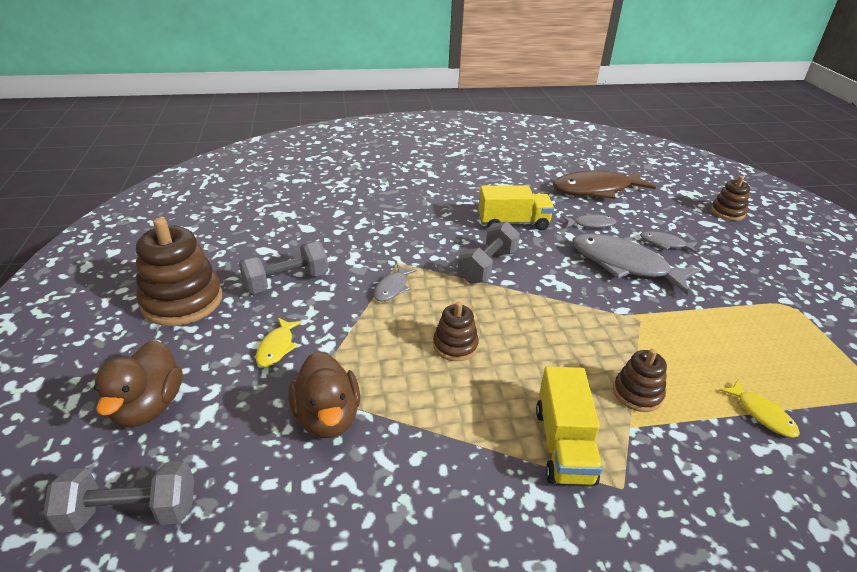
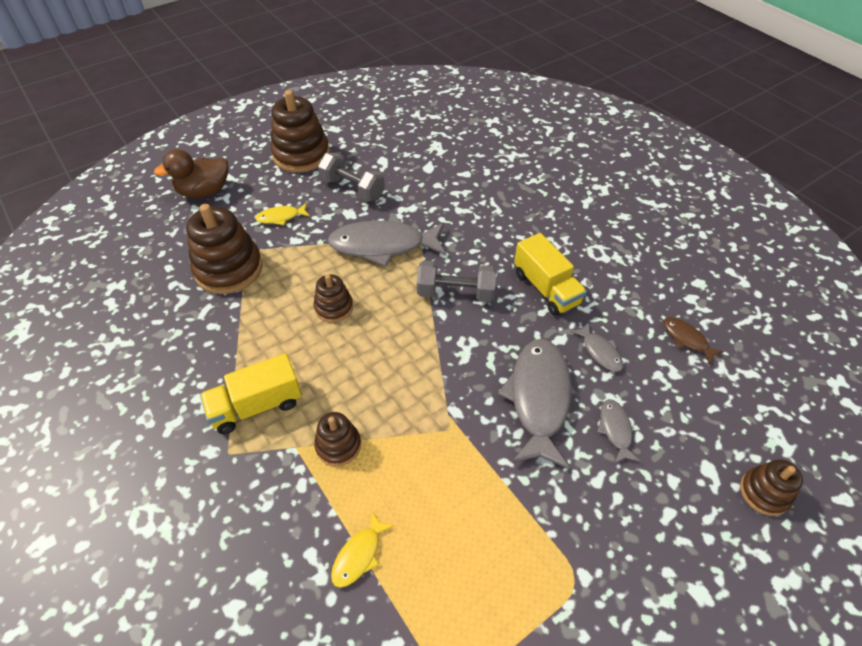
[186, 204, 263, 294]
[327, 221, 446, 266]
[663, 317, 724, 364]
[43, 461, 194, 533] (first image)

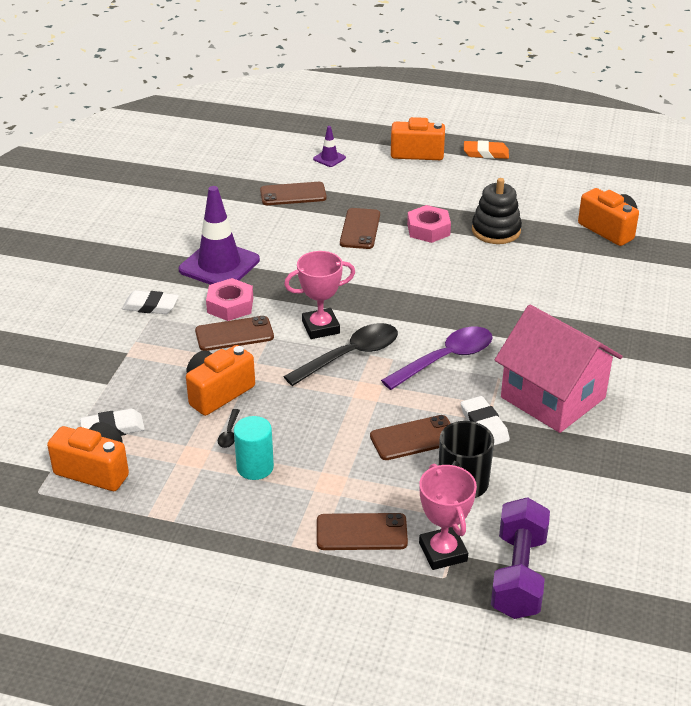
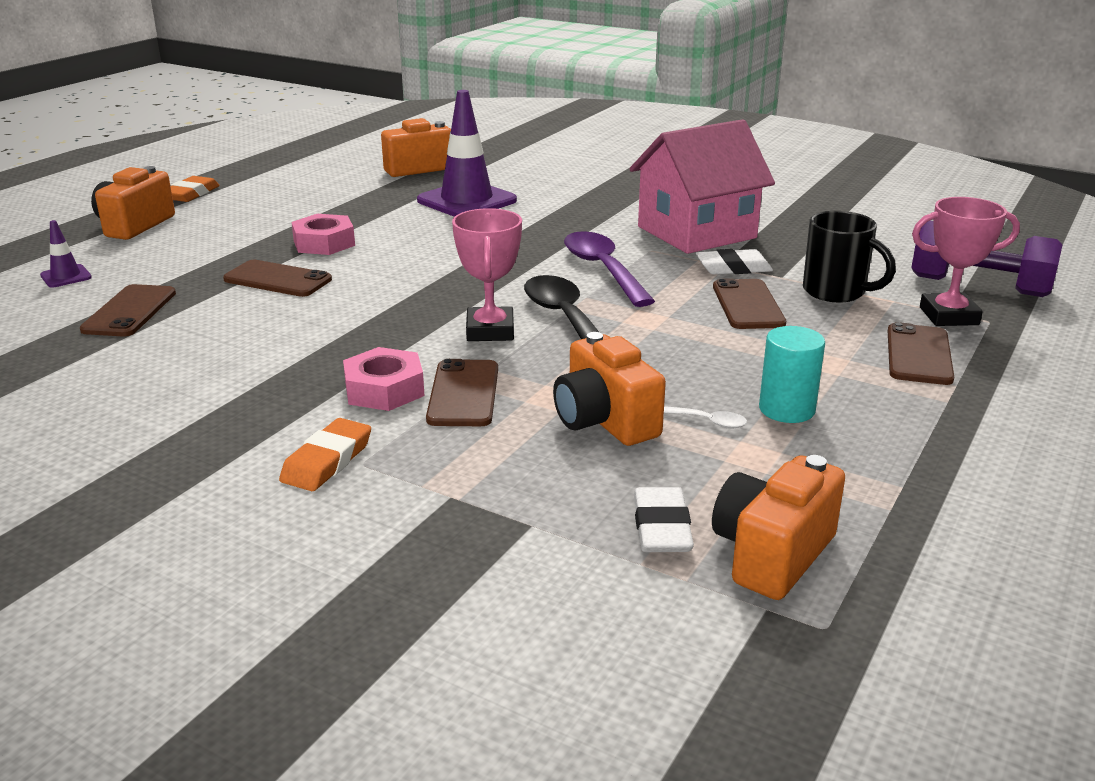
[279, 418, 371, 491]
[417, 90, 517, 217]
[664, 406, 747, 429]
[472, 178, 522, 244] (first image)

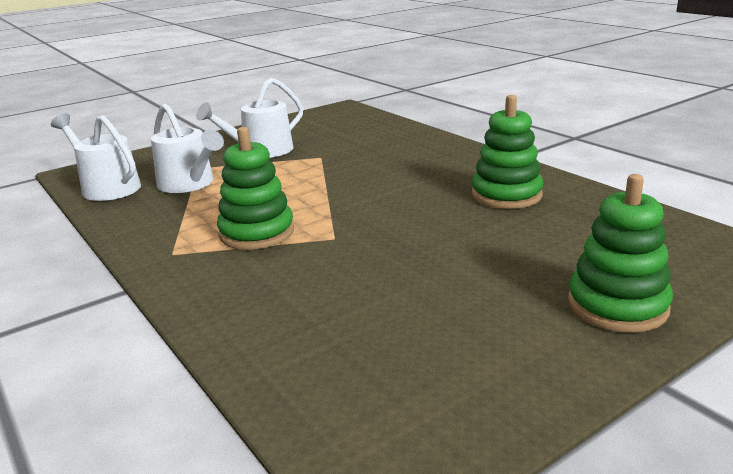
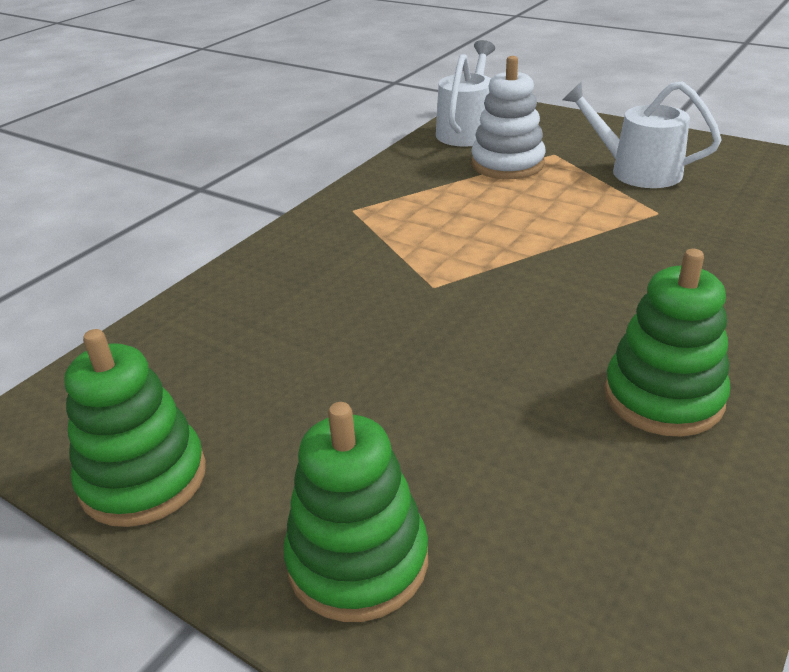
[65, 329, 206, 527]
[471, 56, 546, 179]

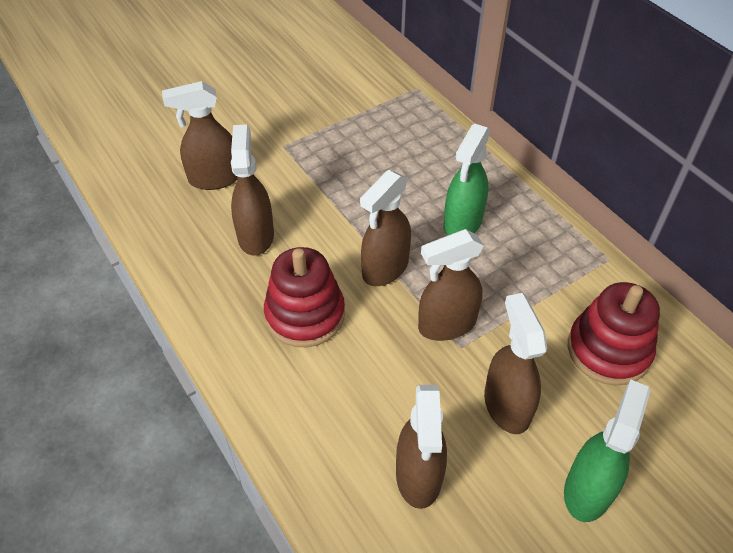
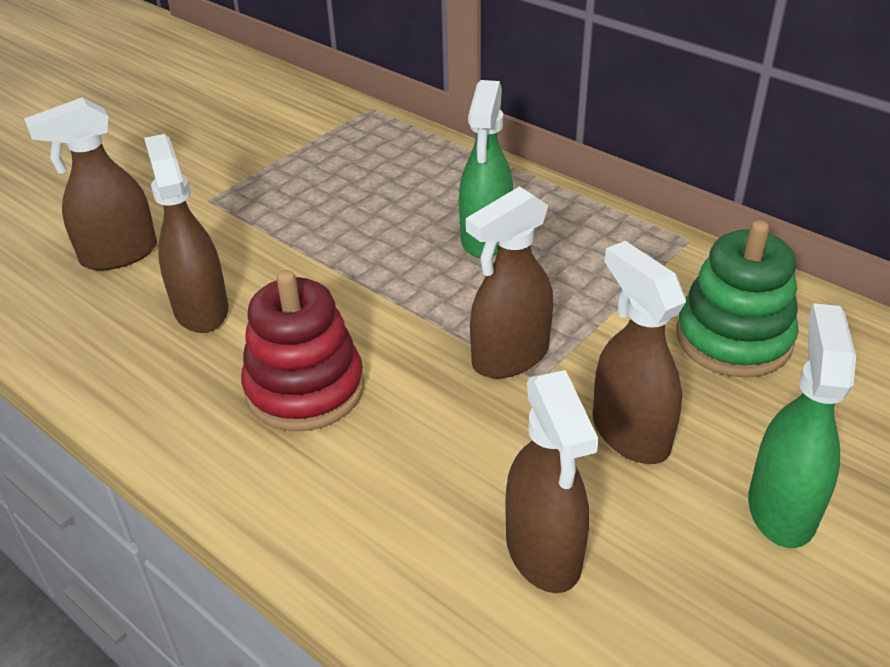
[676, 220, 798, 378]
[360, 170, 411, 286] (first image)

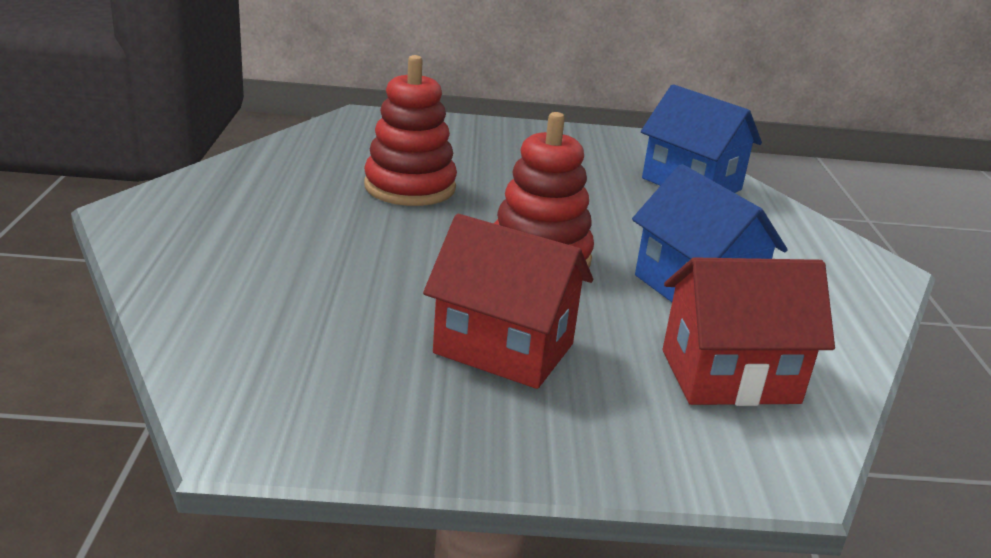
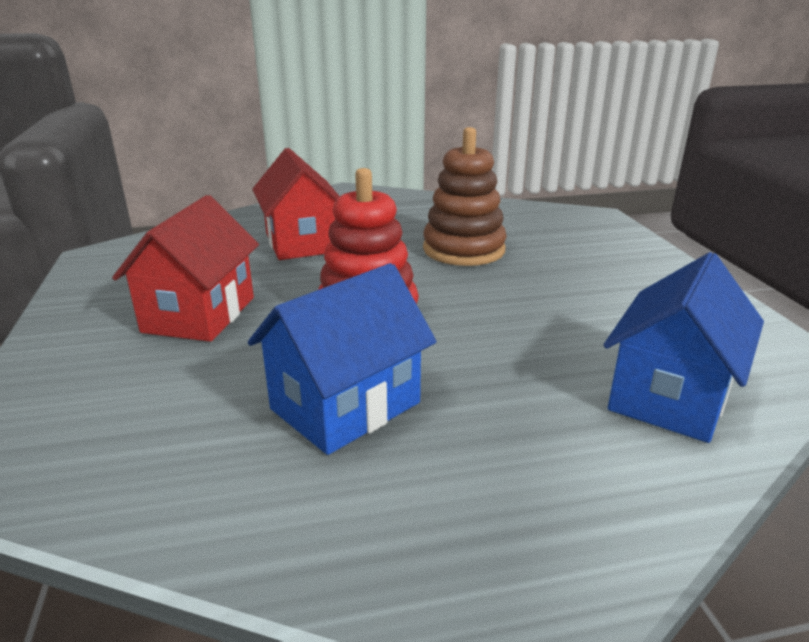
[252, 148, 340, 260]
[423, 127, 507, 266]

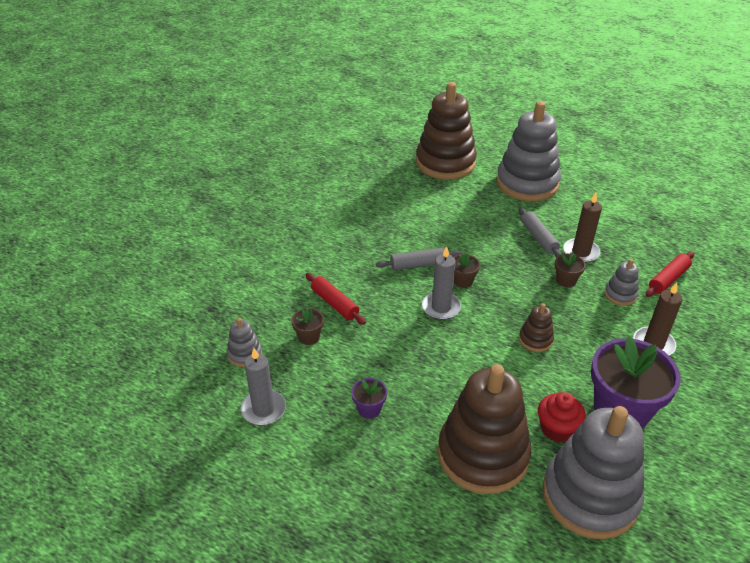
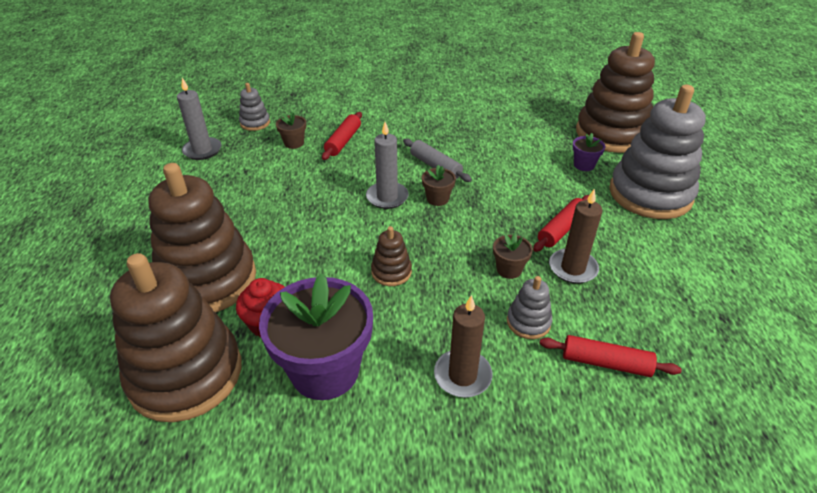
[110, 253, 242, 422]
[533, 195, 589, 252]
[572, 133, 605, 171]

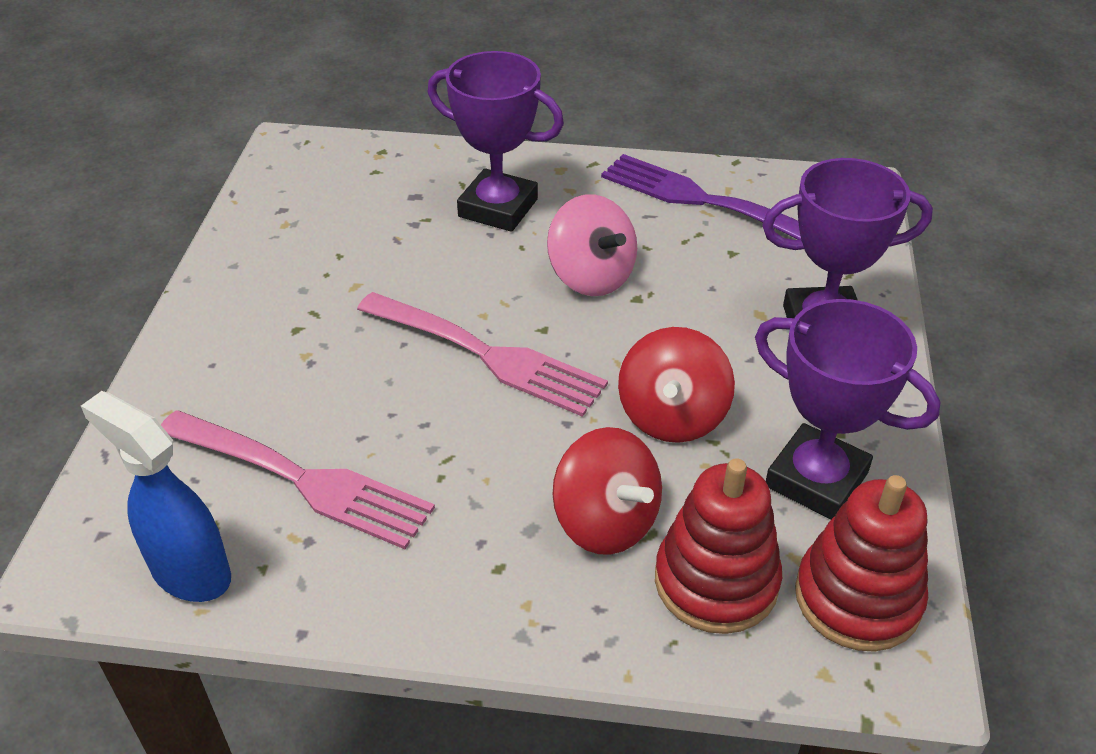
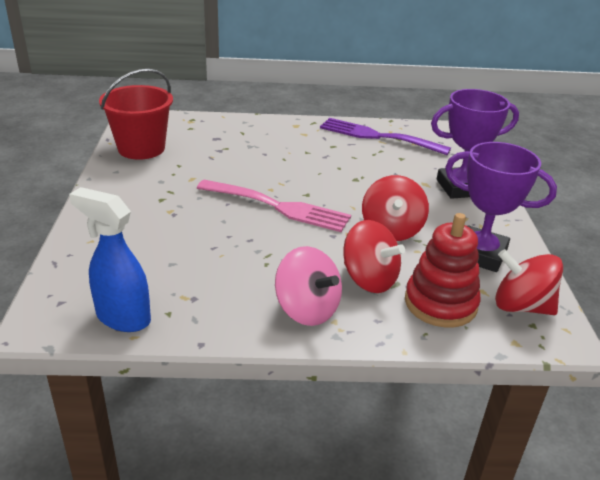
[99, 69, 173, 160]
[275, 246, 342, 326]
[495, 249, 563, 315]
[161, 410, 435, 549] (first image)
[428, 51, 564, 232] (first image)

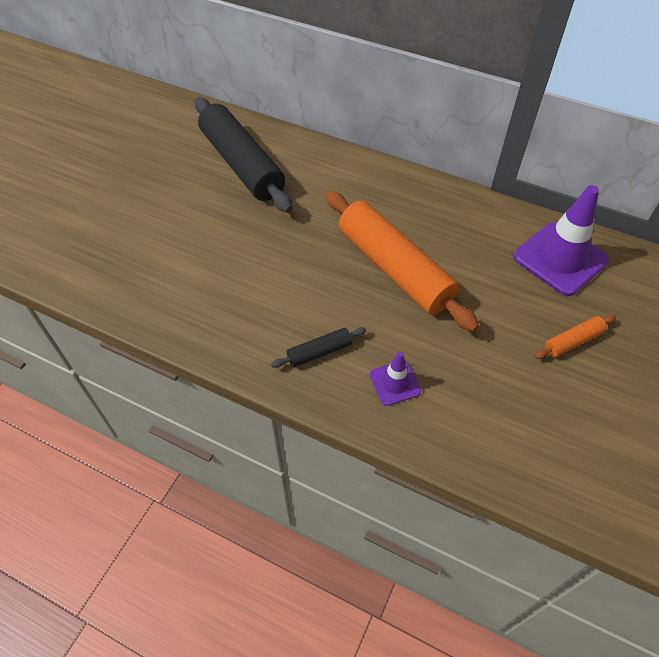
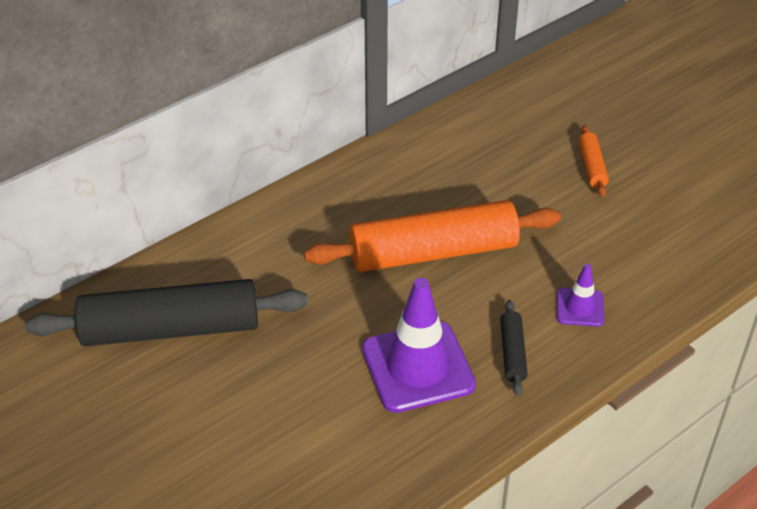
[362, 278, 476, 413]

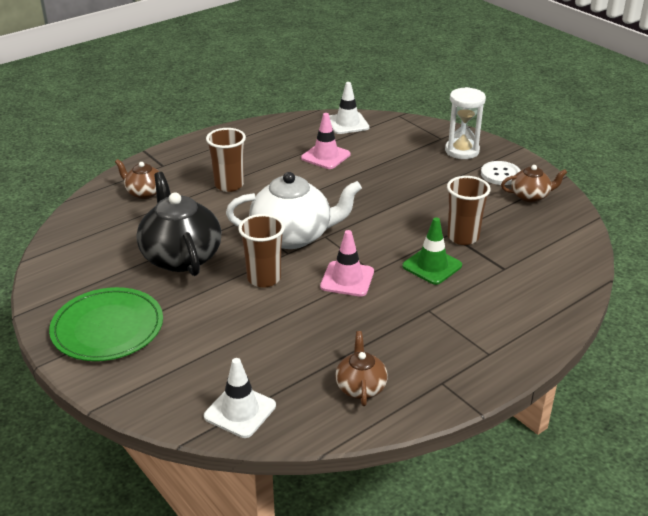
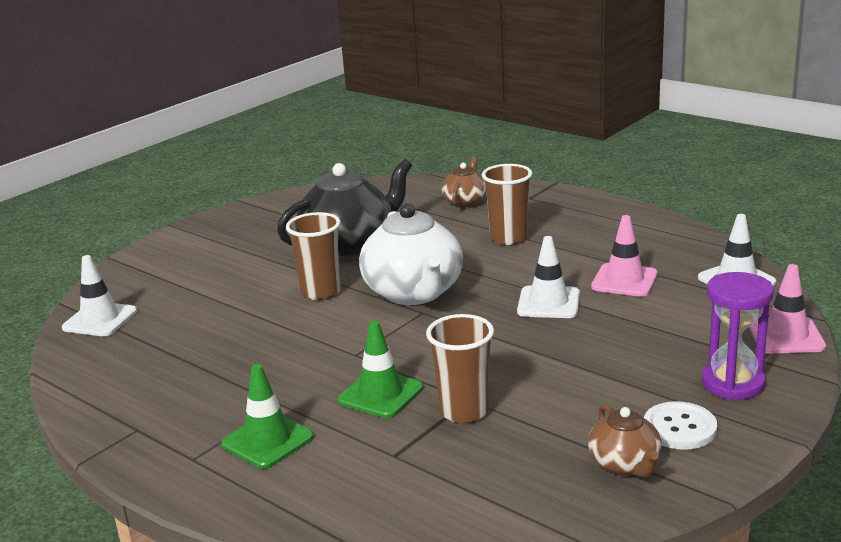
[221, 364, 314, 469]
[517, 236, 580, 318]
[702, 272, 774, 400]
[749, 264, 826, 354]
[49, 287, 163, 361] (first image)
[335, 331, 388, 406] (first image)

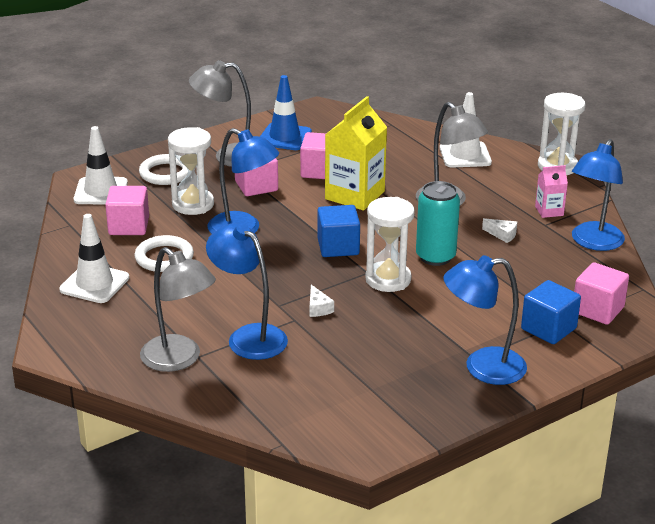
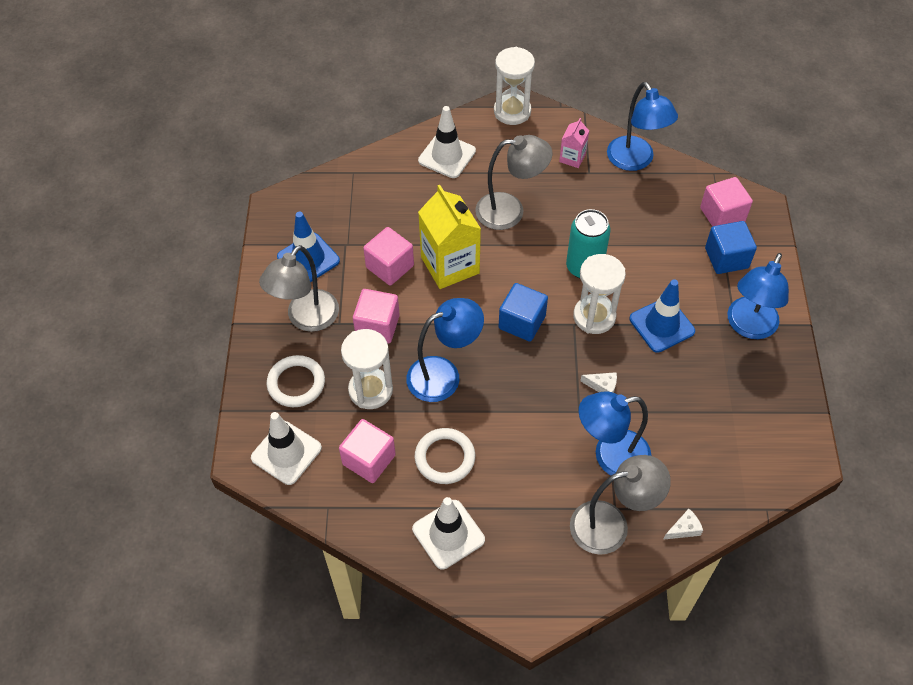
[630, 279, 695, 353]
[663, 509, 703, 540]

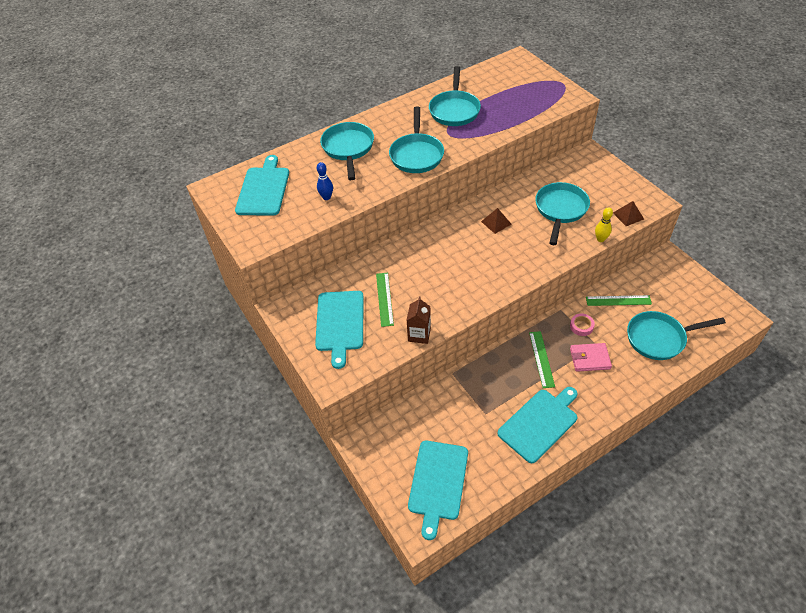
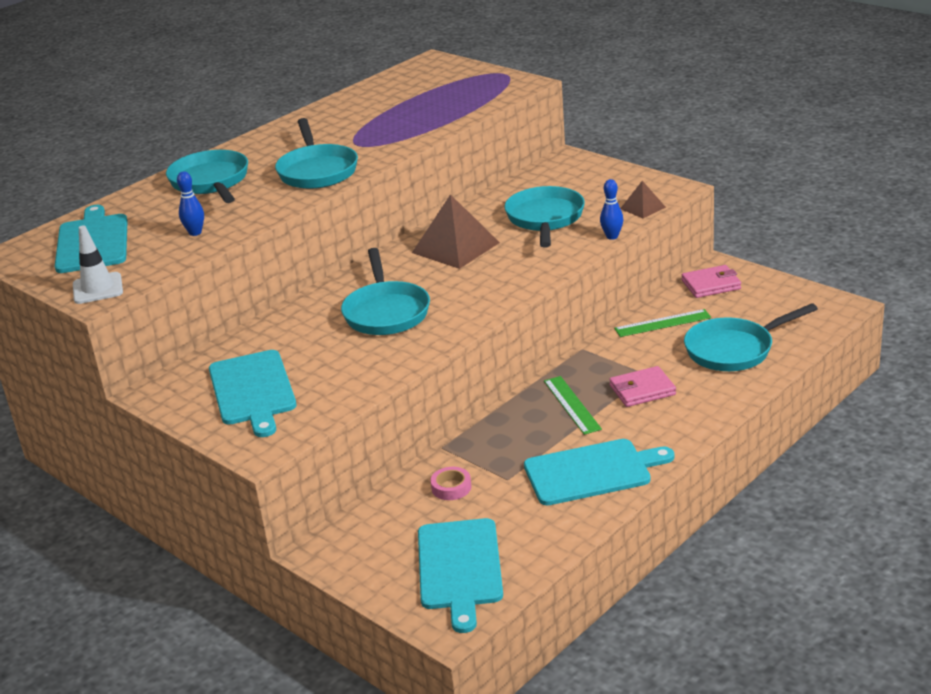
[73, 225, 123, 304]
[341, 248, 430, 335]
[412, 194, 500, 269]
[431, 467, 471, 500]
[524, 439, 675, 505]
[600, 179, 623, 240]
[682, 265, 741, 298]
[376, 272, 394, 327] (first image)
[406, 297, 431, 344] (first image)

